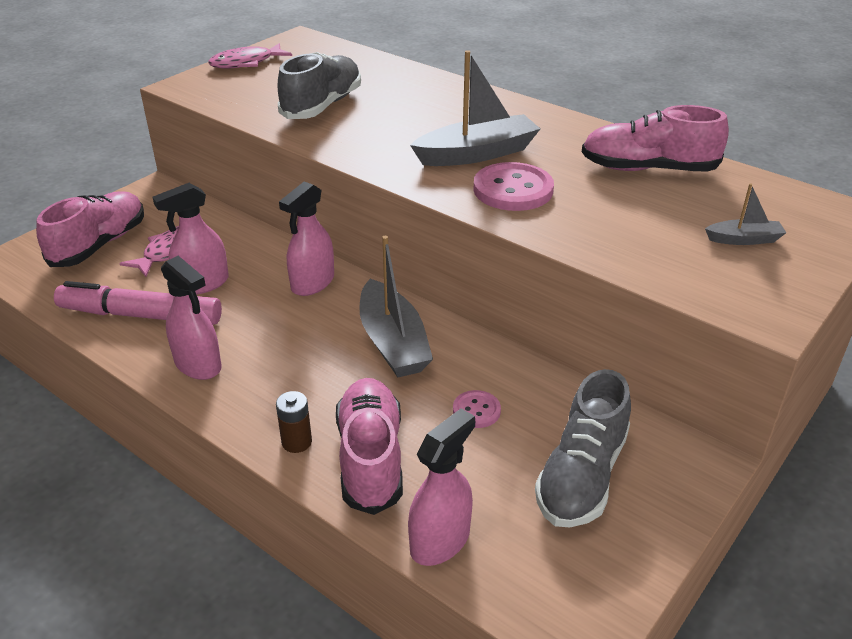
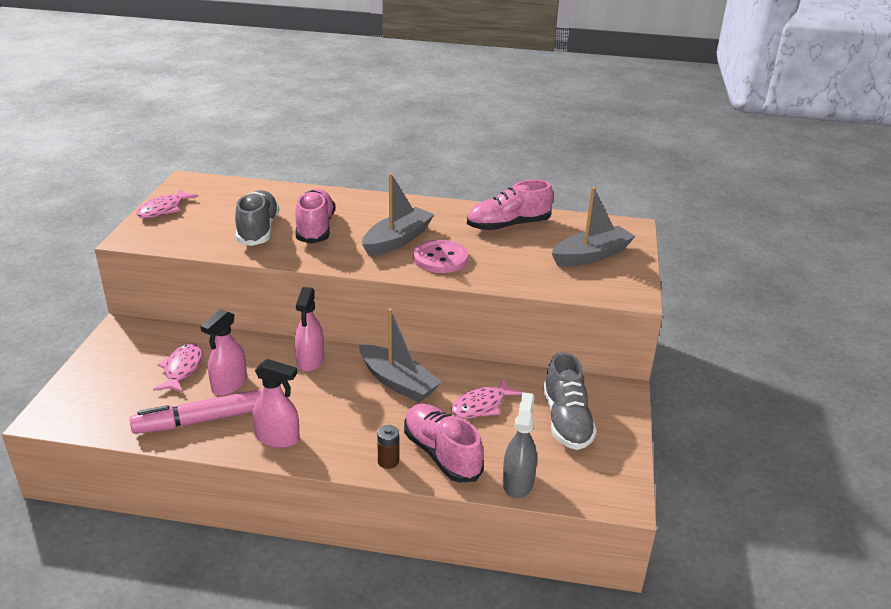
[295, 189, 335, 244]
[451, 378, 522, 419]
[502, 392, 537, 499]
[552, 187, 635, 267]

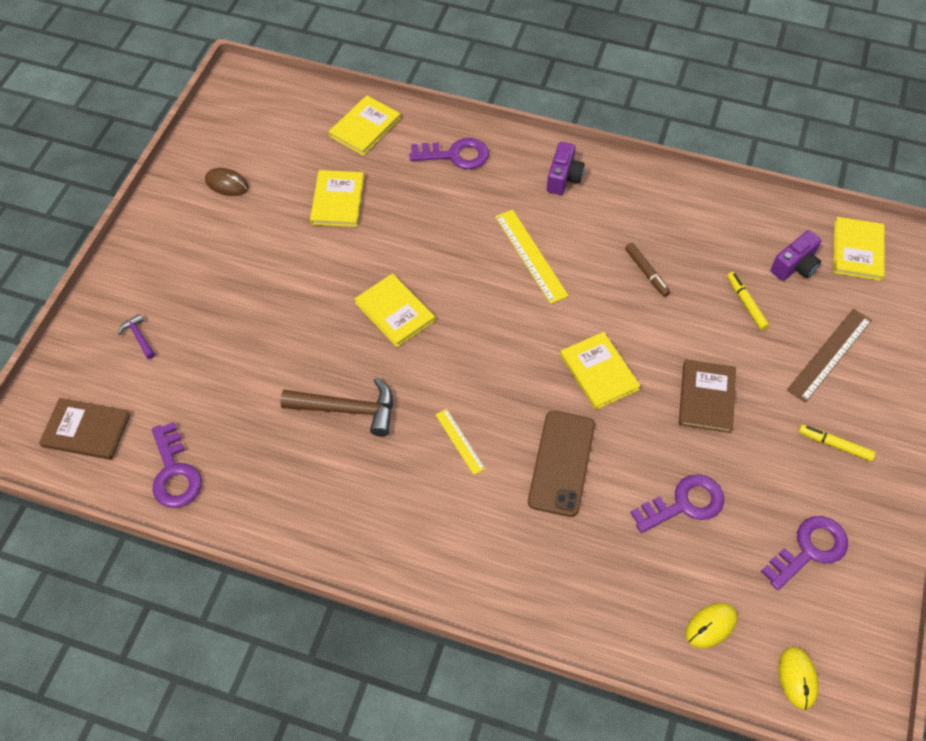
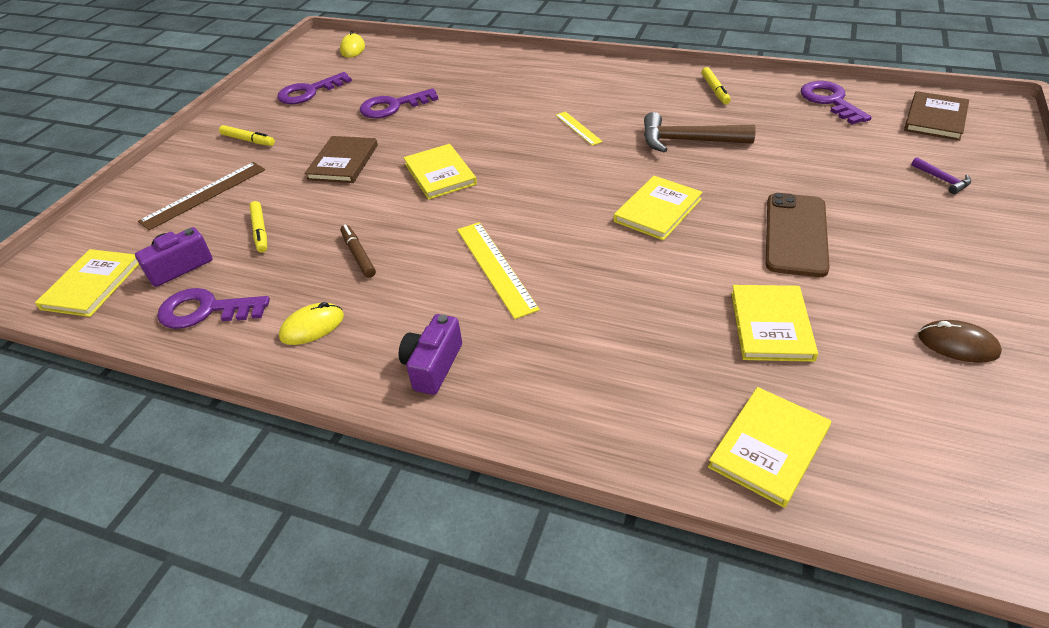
[157, 288, 270, 329]
[279, 302, 344, 345]
[614, 176, 703, 240]
[701, 67, 731, 104]
[766, 193, 830, 277]
[904, 91, 969, 141]

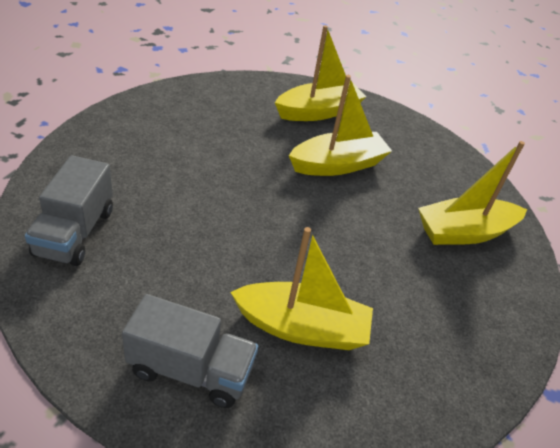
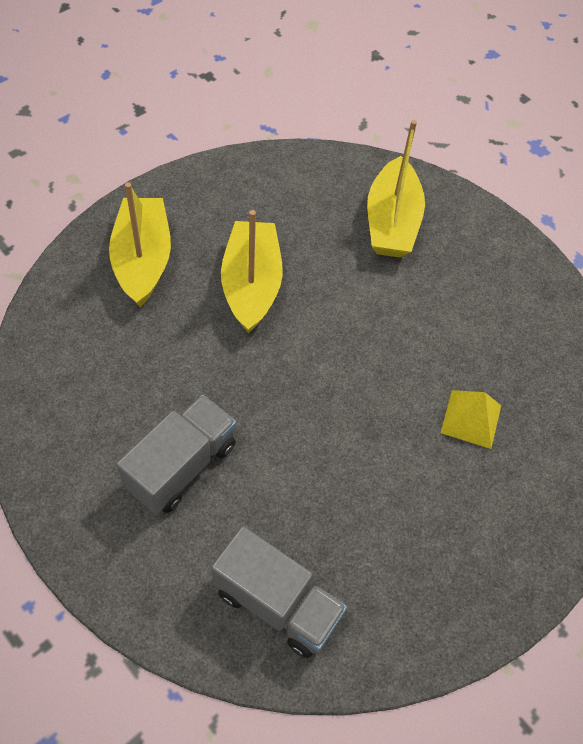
[117, 395, 236, 514]
[441, 390, 501, 449]

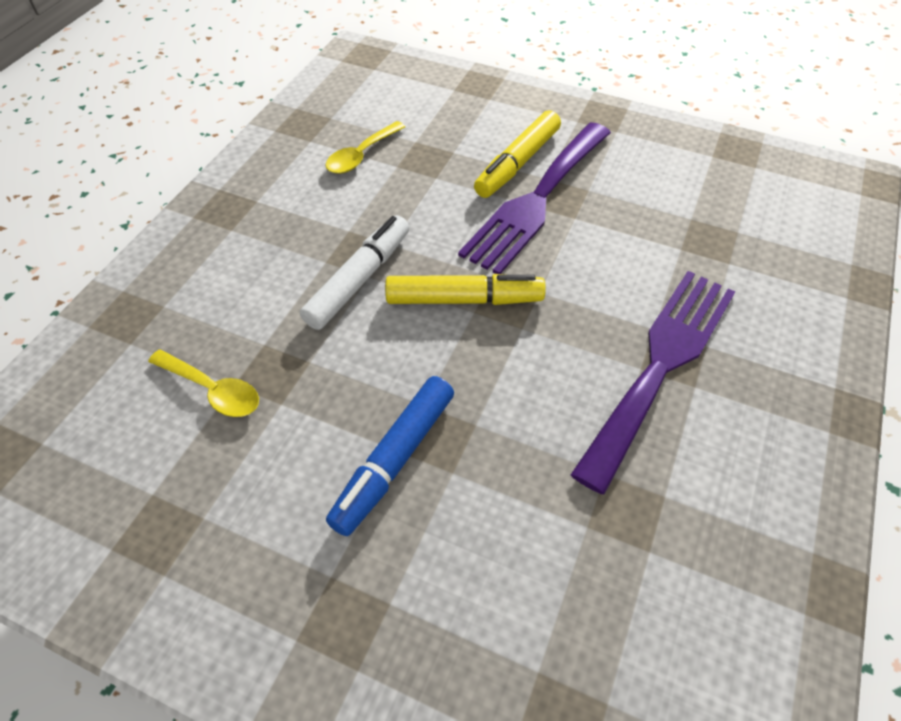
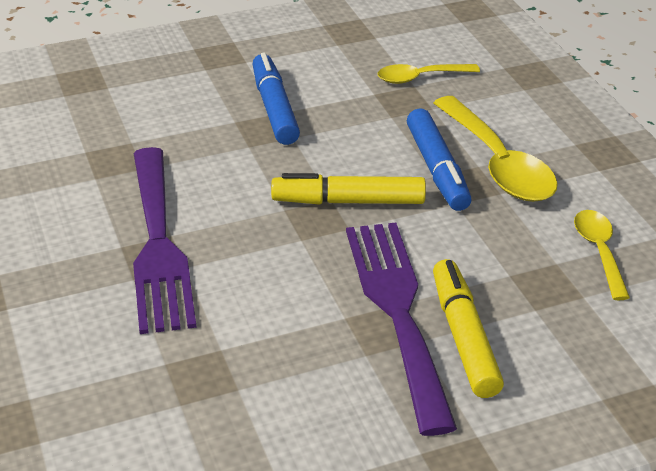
[271, 173, 426, 205]
[407, 108, 472, 211]
[434, 96, 558, 202]

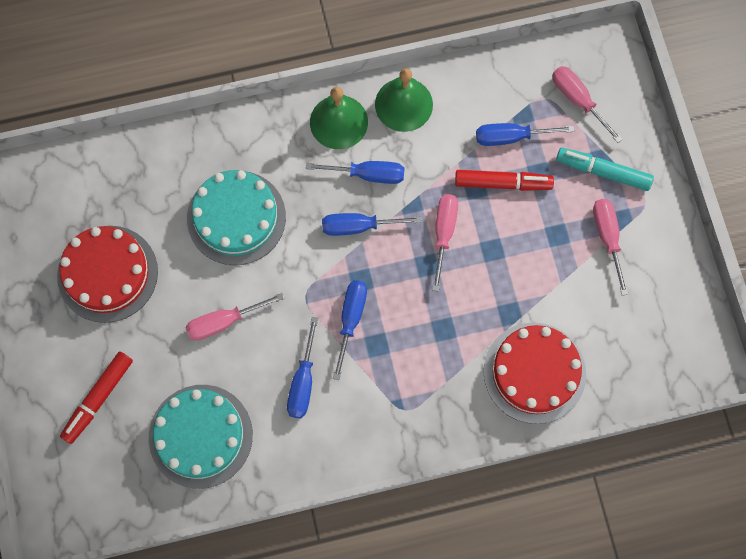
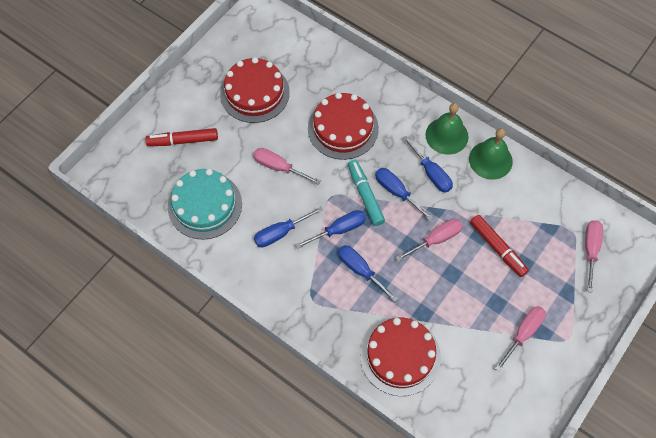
[308, 93, 379, 160]
[338, 245, 398, 302]
[348, 160, 385, 226]

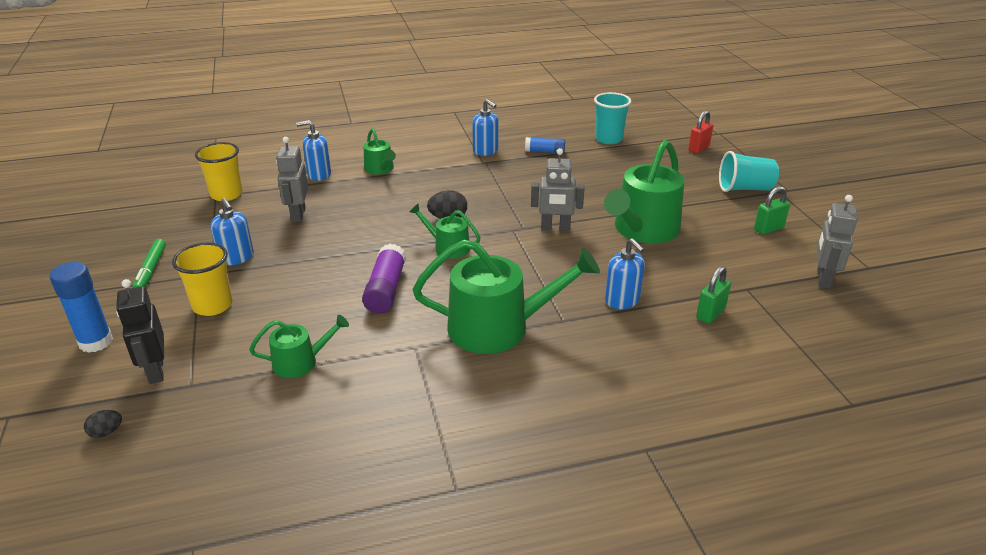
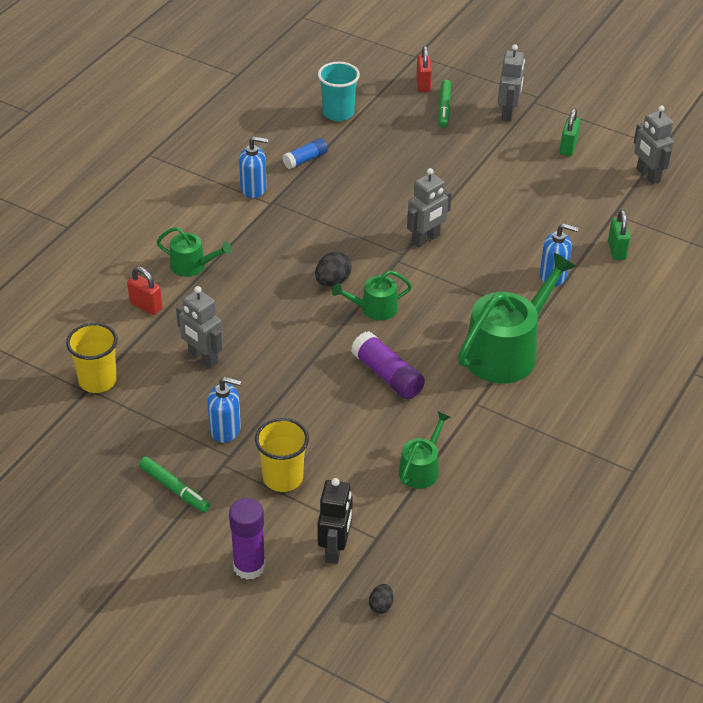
[127, 267, 162, 315]
[229, 498, 266, 580]
[318, 478, 353, 564]
[438, 80, 451, 128]
[498, 44, 525, 122]
[604, 140, 684, 243] (first image)

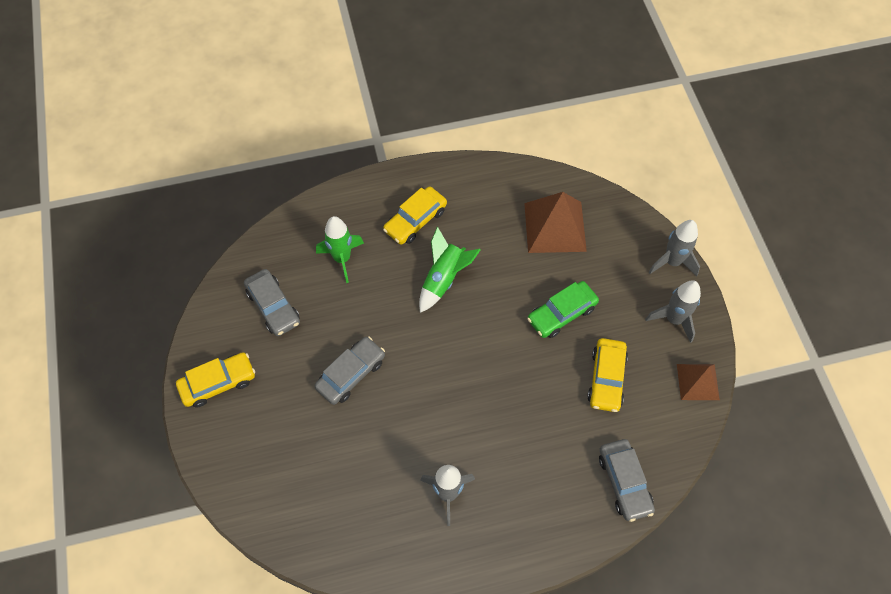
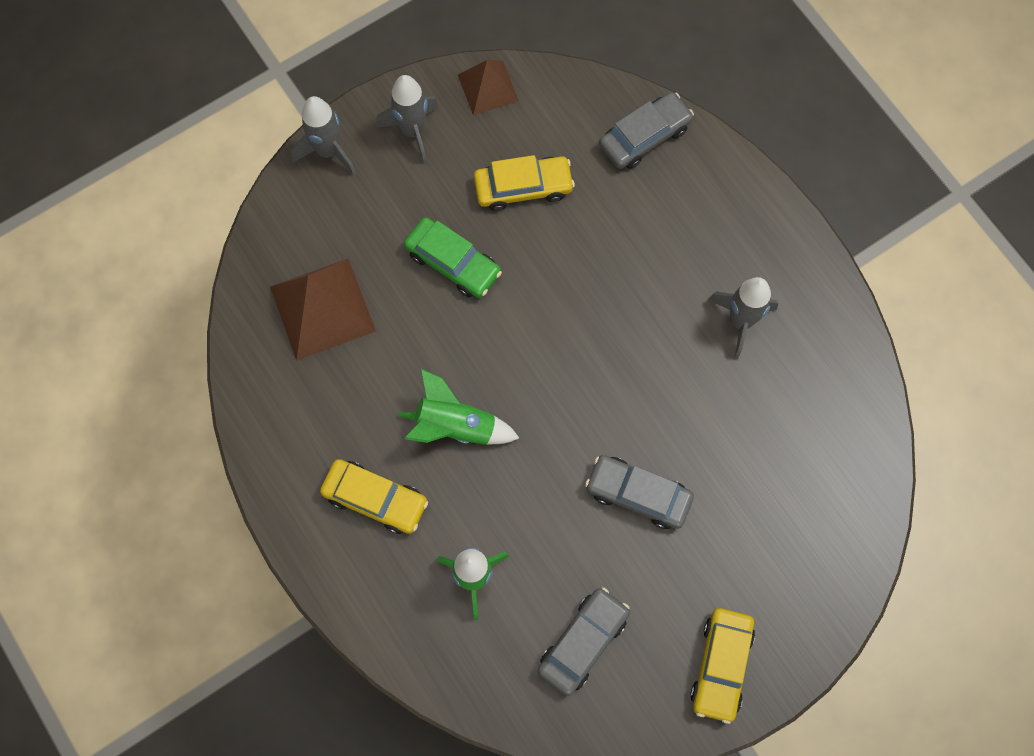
[690, 608, 755, 724]

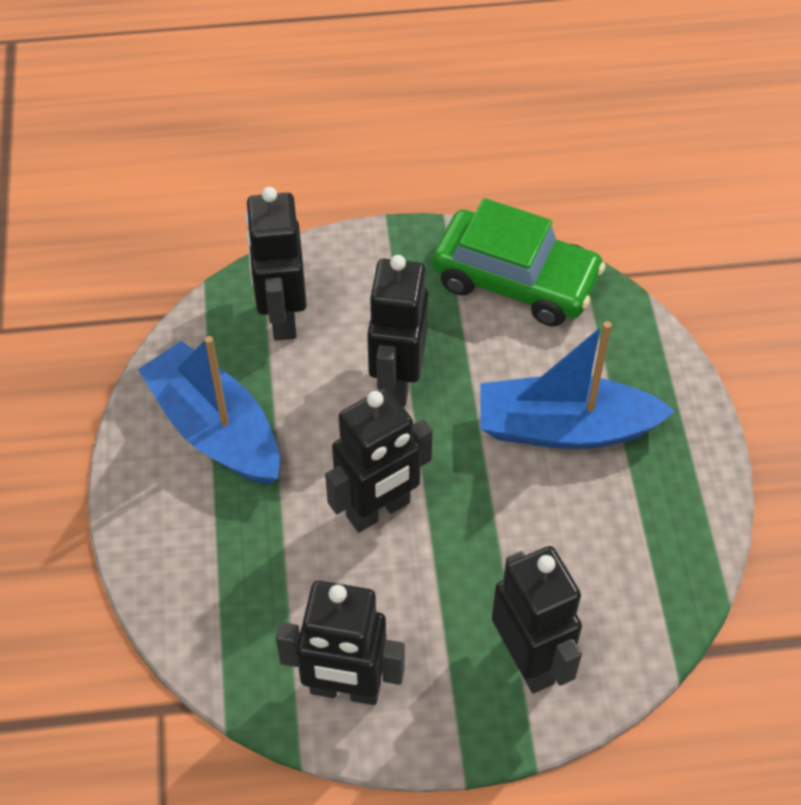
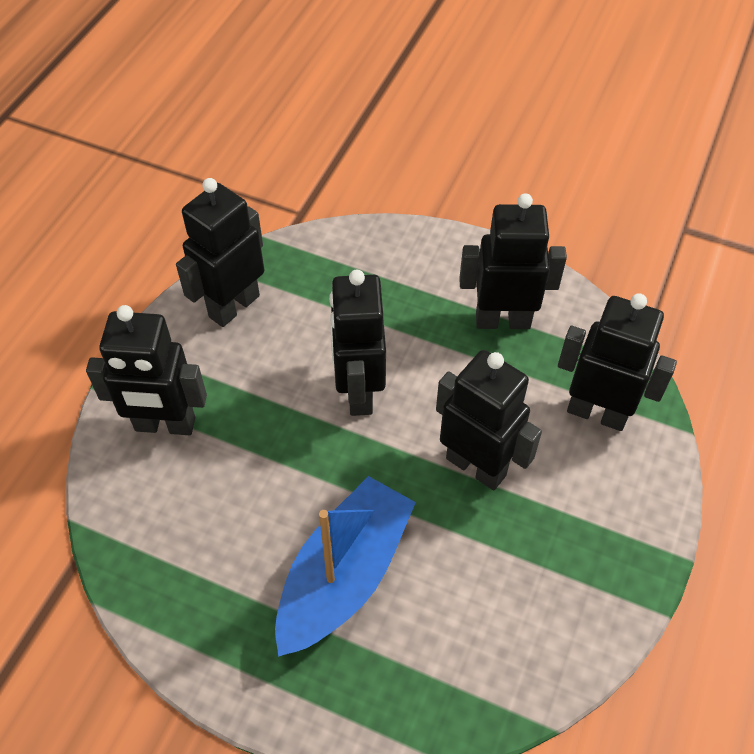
[459, 193, 567, 329]
[432, 198, 606, 326] (first image)

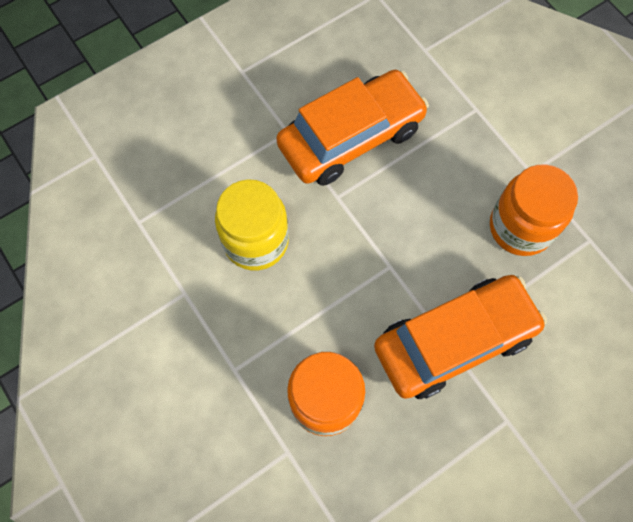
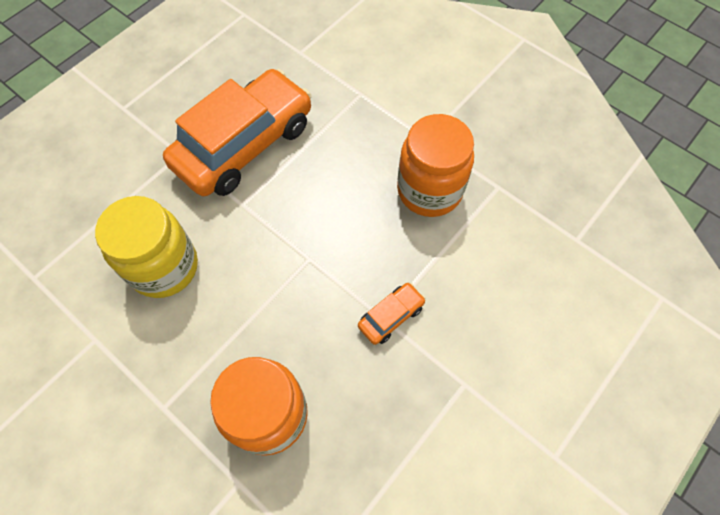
[358, 283, 426, 345]

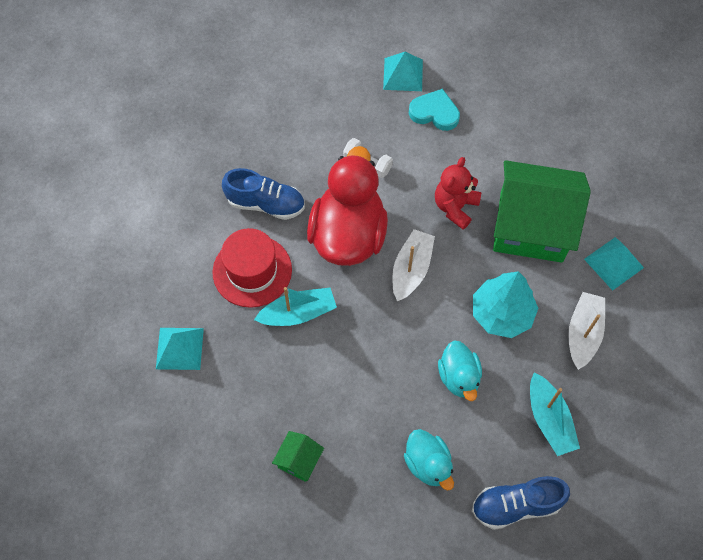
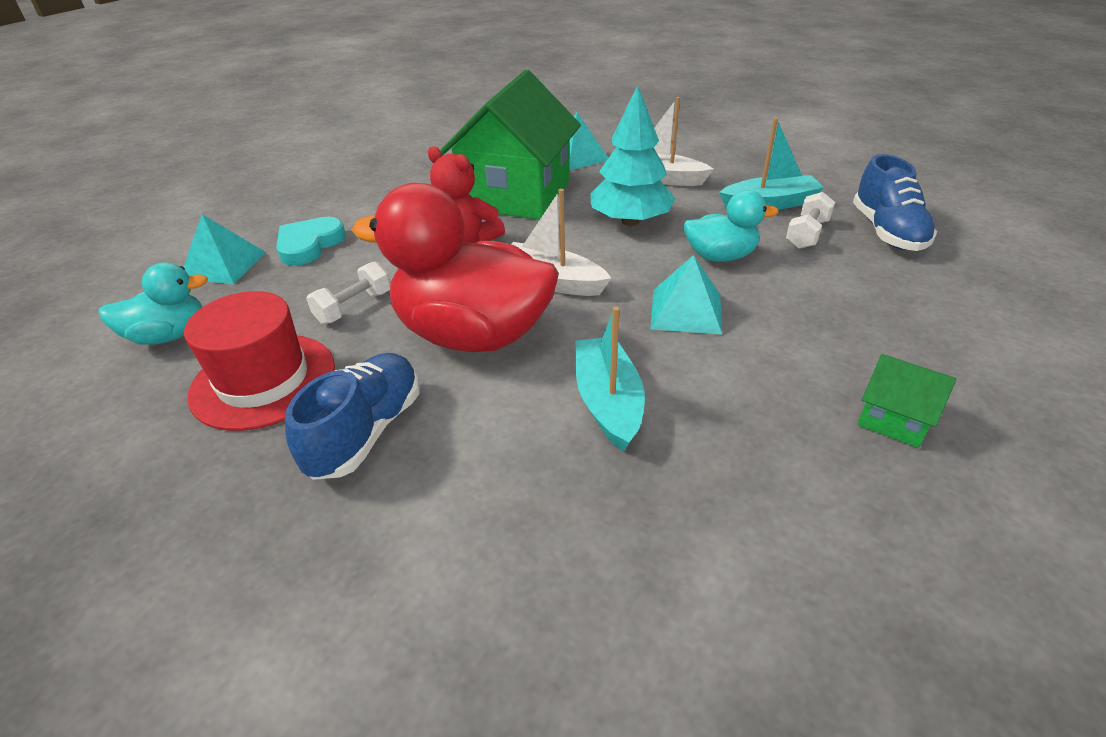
[98, 262, 208, 345]
[184, 291, 335, 431]
[650, 255, 722, 335]
[786, 192, 835, 249]

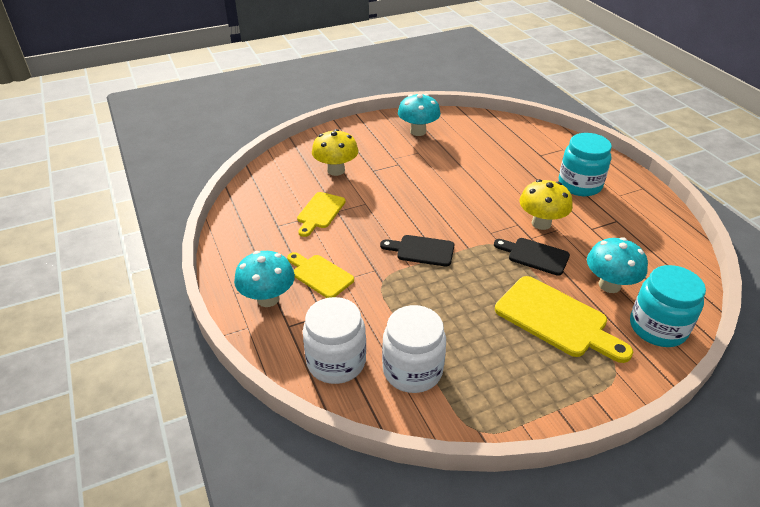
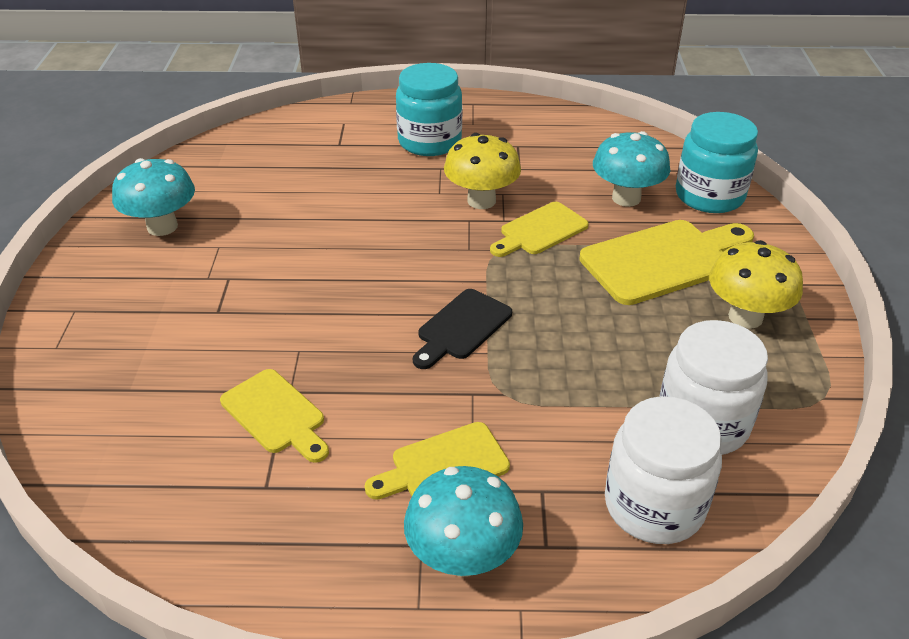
[490, 202, 589, 257]
[709, 240, 803, 329]

